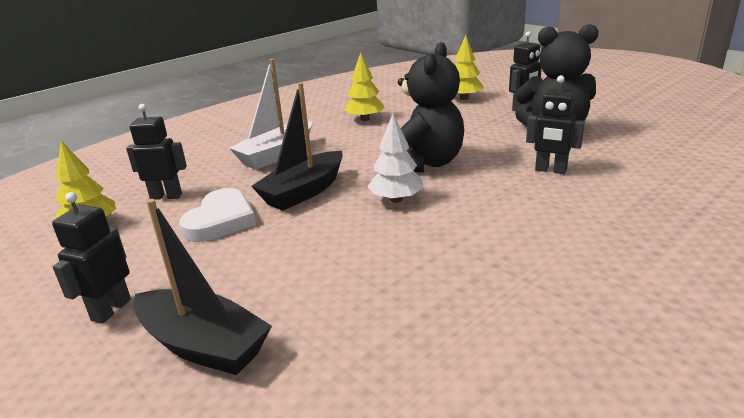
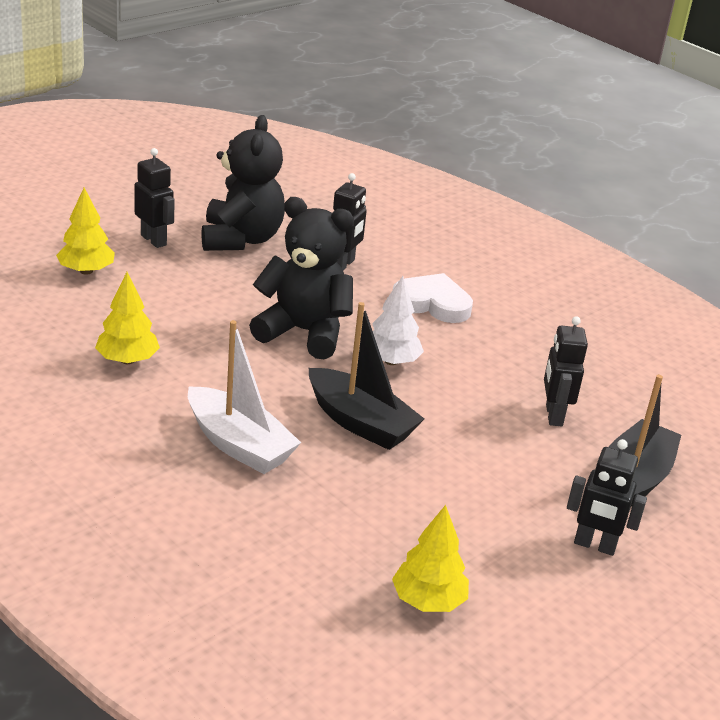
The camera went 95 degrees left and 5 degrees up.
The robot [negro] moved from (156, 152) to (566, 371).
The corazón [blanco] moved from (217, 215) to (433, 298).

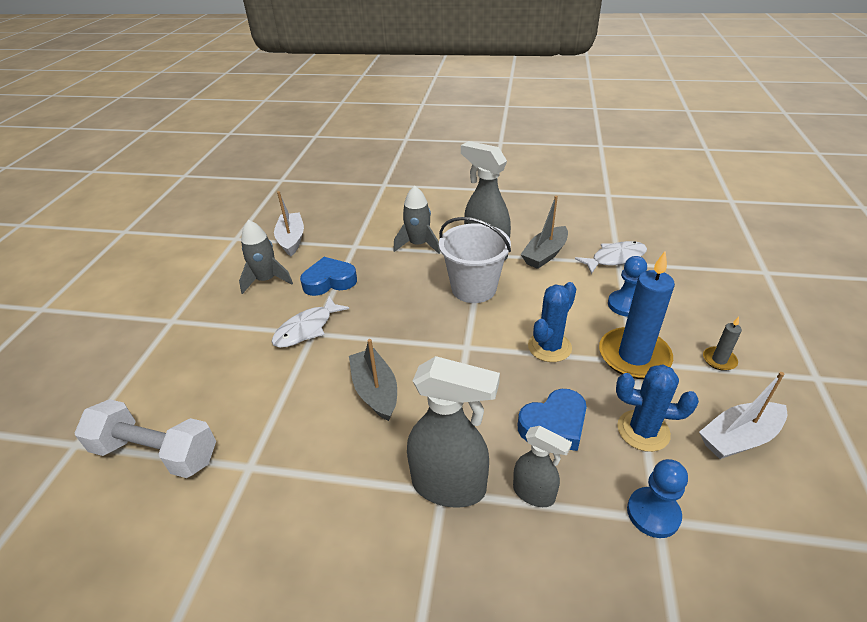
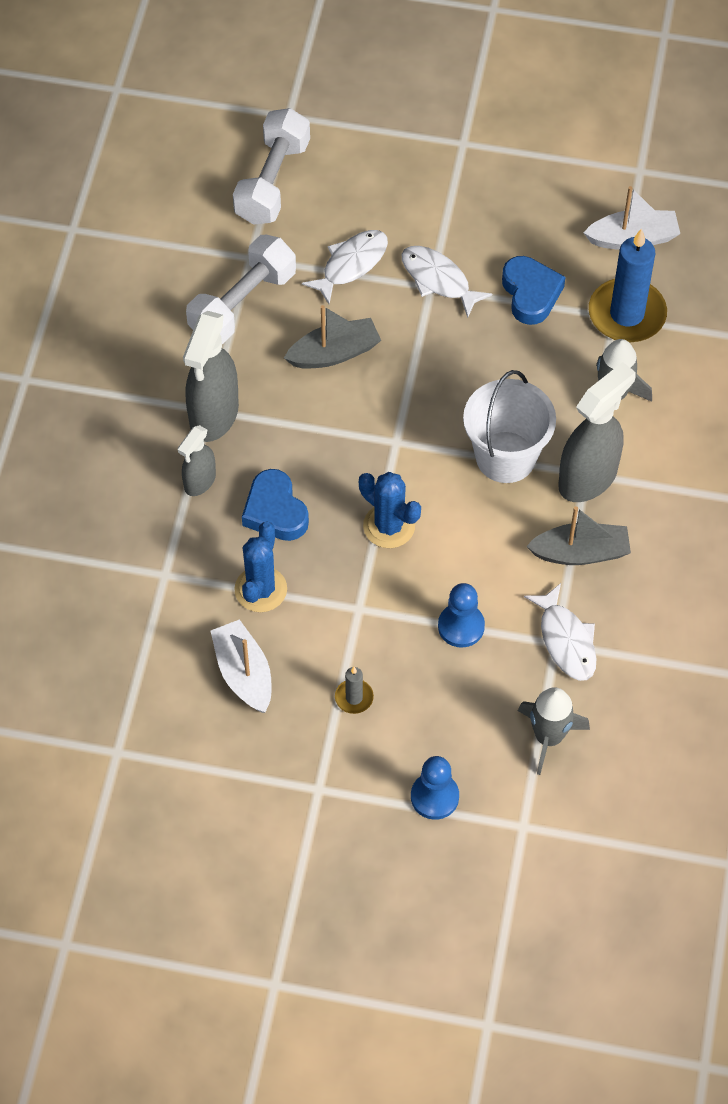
The camera went 90 degrees right and 20 degrees up.
The mancuerna [blanco] at (241, 289) appeared.
The pez [blanco] at (345, 267) appeared.
The cohete [gris] moved from (266, 257) to (554, 731).
The vela [azul] moved from (637, 315) to (628, 285).
The peón [azul] moved from (657, 498) to (435, 788).
The barco [gris] at (544, 232) turned 135 degrees clockwise.

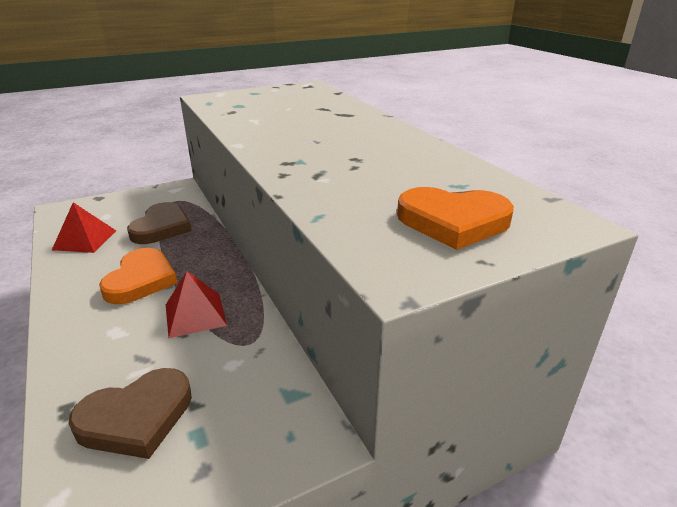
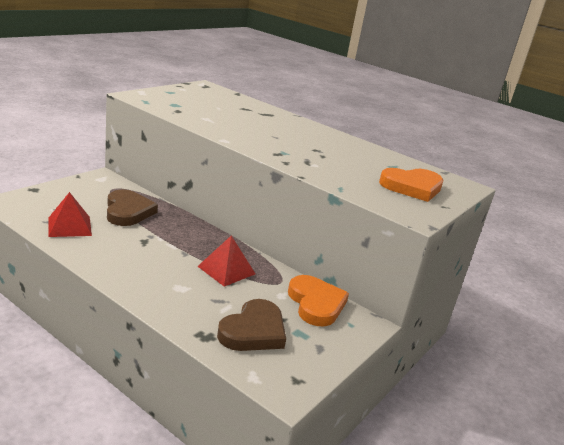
The camera went 30 degrees left and 5 degrees down.
The corazón [naranja] moved from (138, 276) to (318, 301).

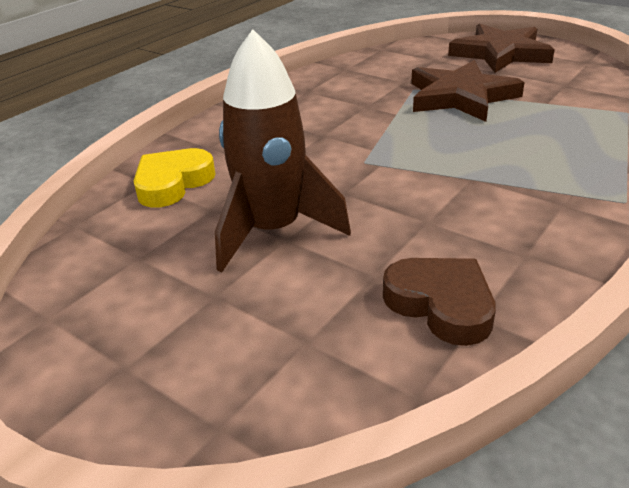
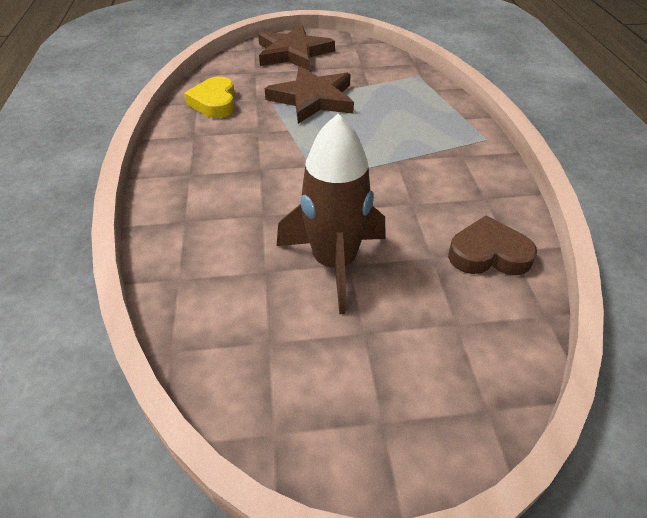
The camera went 45 degrees left and 10 degrees up.
The corazón [amarillo] moved from (175, 177) to (209, 97).

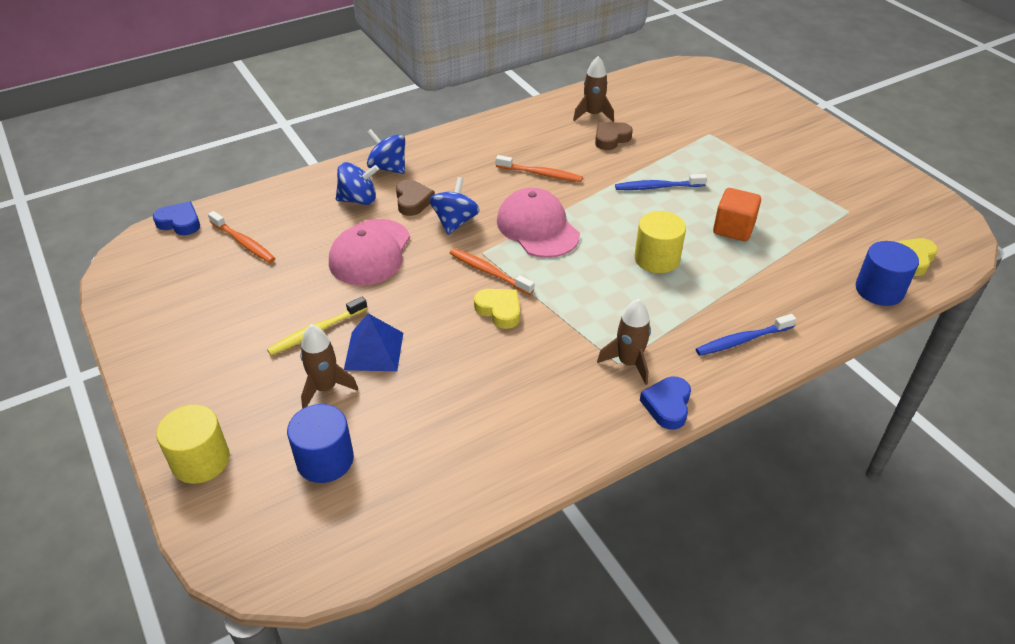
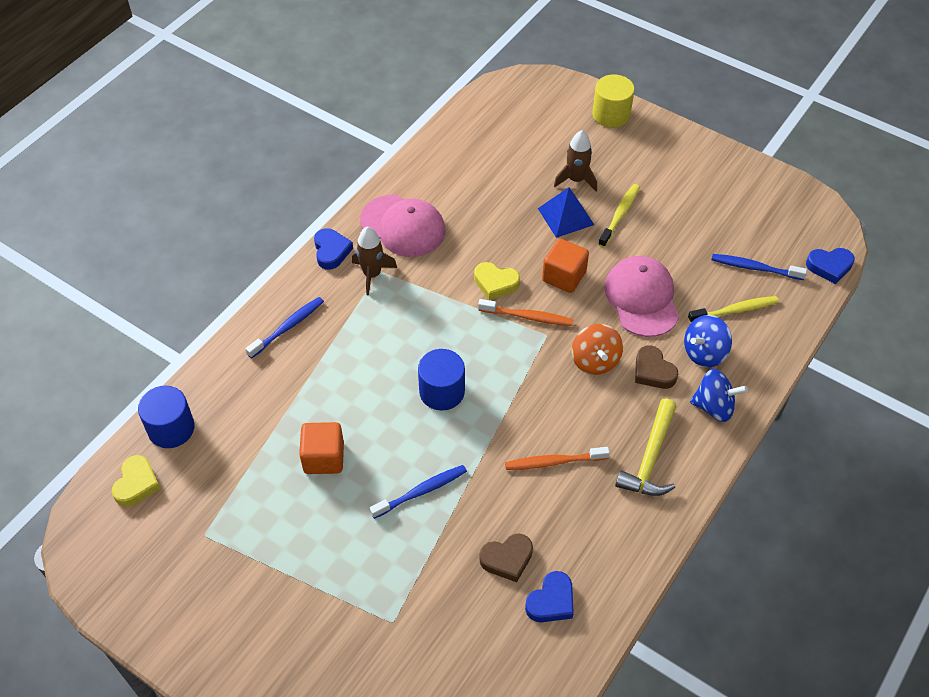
The camera went 155 degrees right and 10 degrees up.
The cilindro [amarillo] at (660, 242) disappeared.
The cubo [naranja] at (565, 266) appeared.
The martillo [amarillo] at (645, 447) appeared.
The cepillo de dientes [amarillo] at (733, 309) appeared.
The cilindro [azul] moved from (320, 443) to (441, 380).
The gorra [rosa] moved from (538, 223) to (403, 226).
The cohete [marrón] at (593, 89) was replaced by the corazón [azul] at (549, 596).
The cepillo de dientes [naranja] at (241, 237) became the cepillo de dientes [azul] at (759, 267).
The peonza [azul] at (454, 206) became the peonza [naranja] at (597, 349).
The corazón [marrón] at (614, 136) turned 45 degrees clockwise.

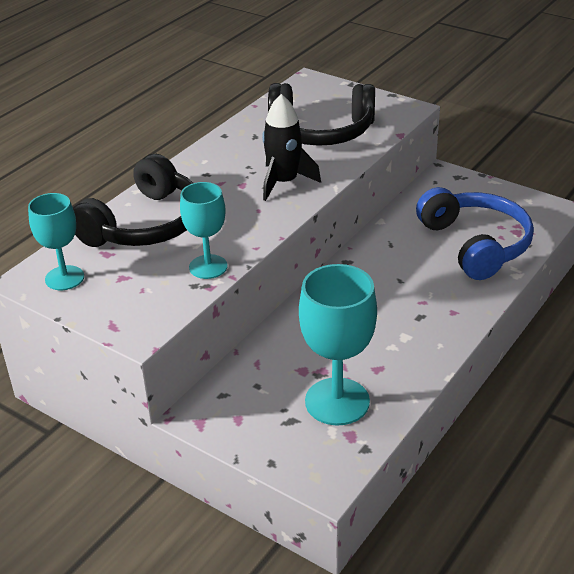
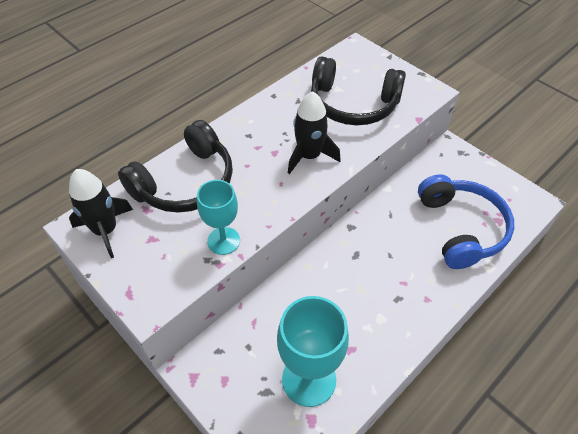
The camera went 10 degrees right and 15 degrees up.
The copa [turquesa] at (56, 241) was replaced by the cohete [negro] at (101, 213).

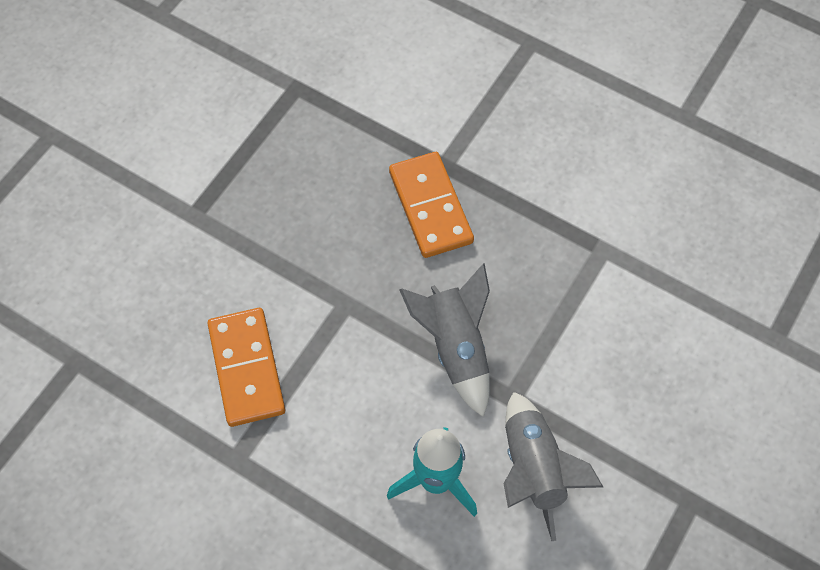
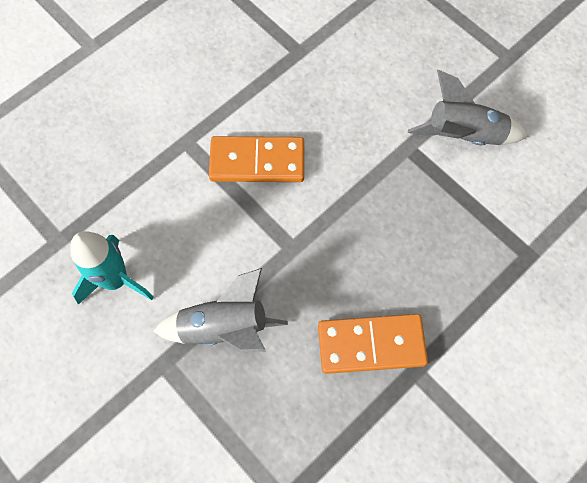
The camera went 105 degrees right and 5 degrees up.
The cohete [gris] moved from (553, 466) to (468, 107).

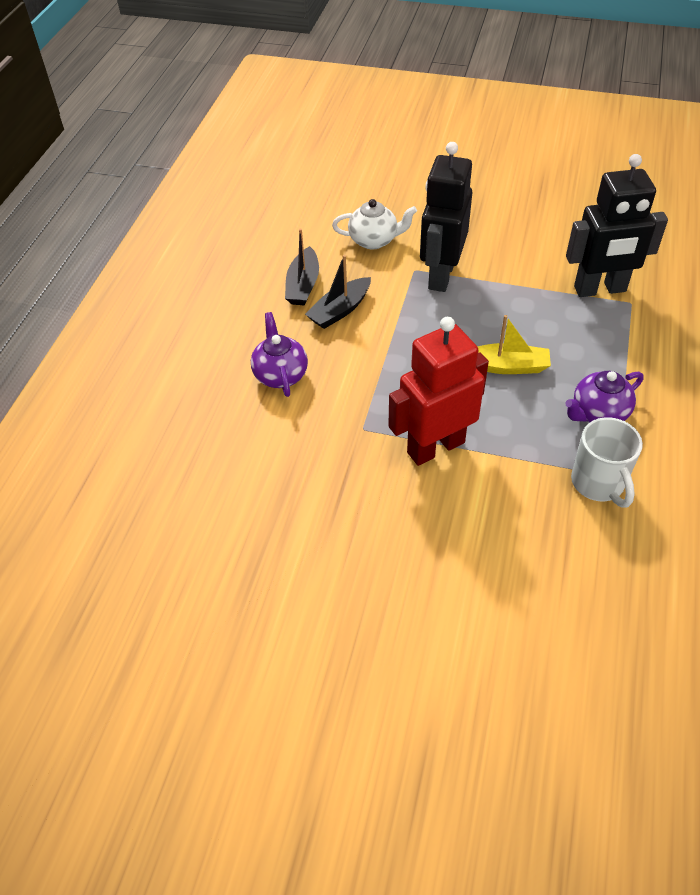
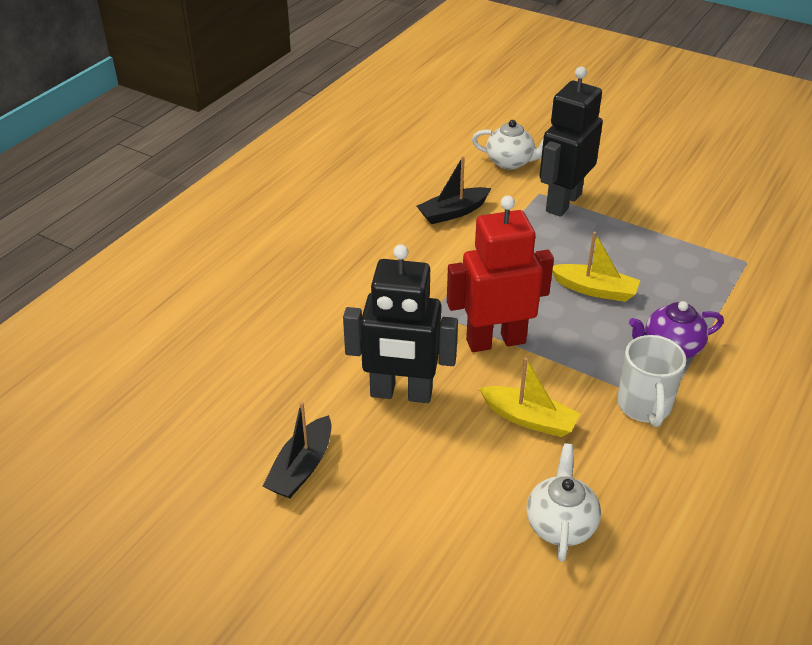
The camera went 15 degrees right and 10 degrees down.
The tetera [morado] at (279, 354) disappeared.
The barco [amarillo] at (529, 397) appeared.
The tetera [blanco] at (563, 502) appeared.
The barco [negro] moved from (302, 267) to (297, 450).
The robot [negro] moved from (617, 225) to (400, 323).

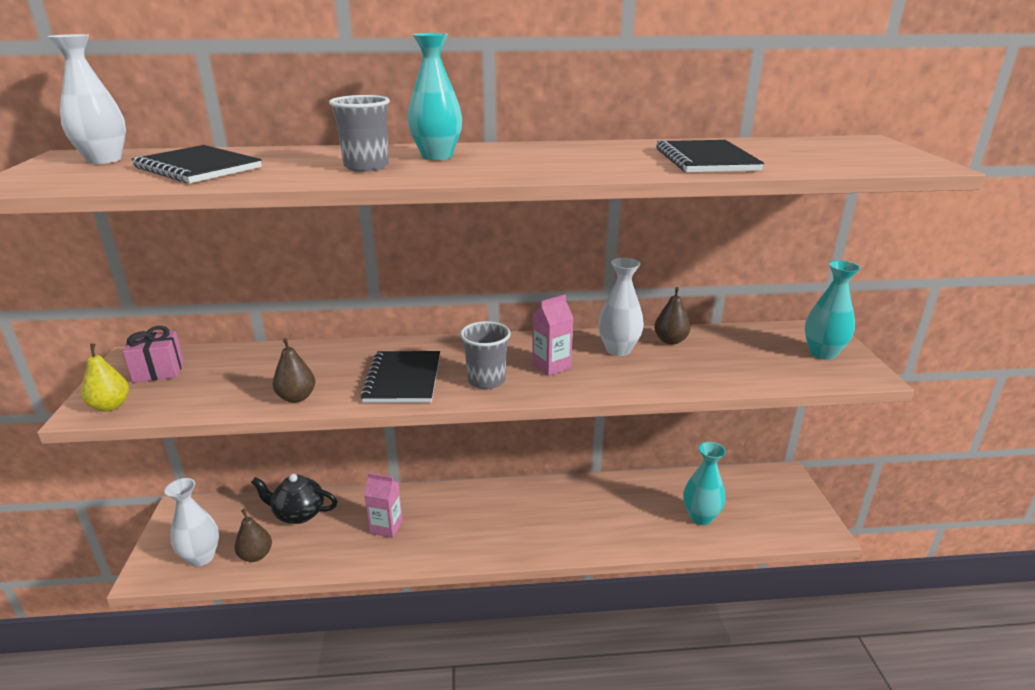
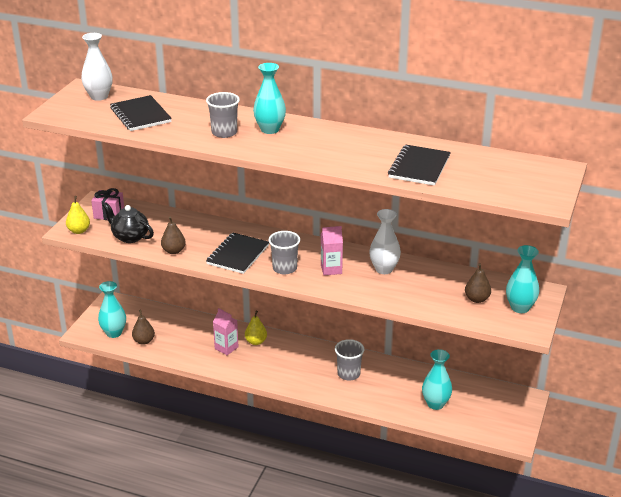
The camera went 25 degrees right and 5 degrees up.
The pera [amarillo] at (256, 328) appeared.
The vaso [gris] at (349, 359) appeared.
The tetera [negro] moved from (294, 499) to (128, 223).
The pera [marrón] moved from (672, 316) to (478, 283).
The florero [blanco] at (191, 522) became the florero [turquesa] at (112, 309).

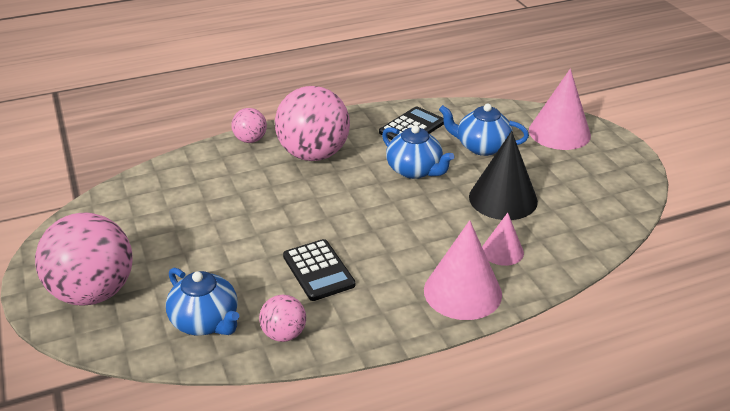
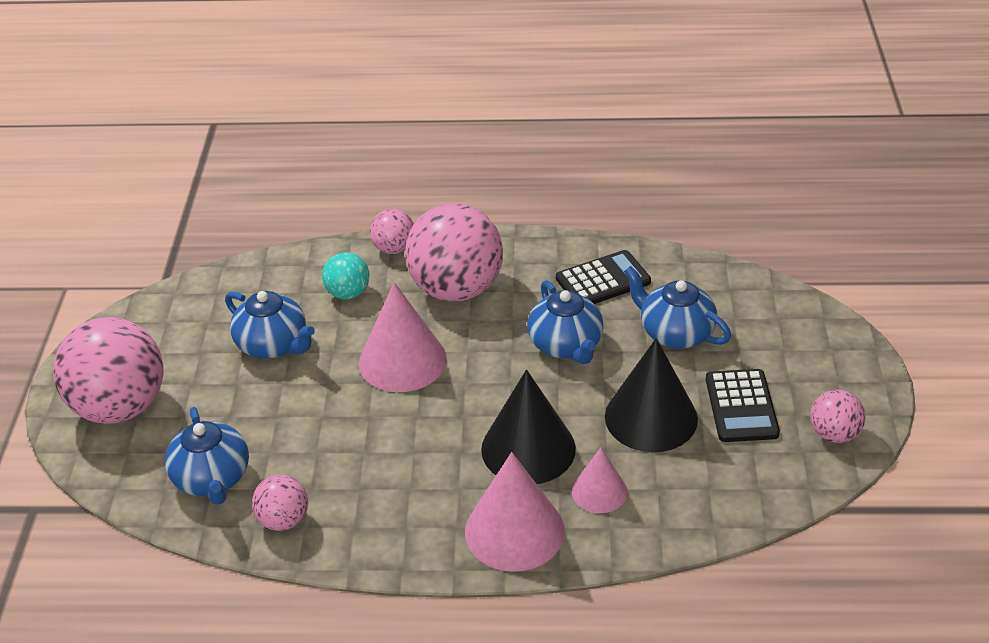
The camera went 25 degrees right and 5 degrees up.
The tetera [azul] at (270, 325) appeared.
The pelota [turquesa] at (346, 275) appeared.
The cono [negro] at (528, 427) appeared.
The pelota [rosa] at (837, 416) appeared.
The calculadora [negro] moved from (319, 270) to (743, 405).
The cono [rosa] moved from (560, 109) to (403, 337).

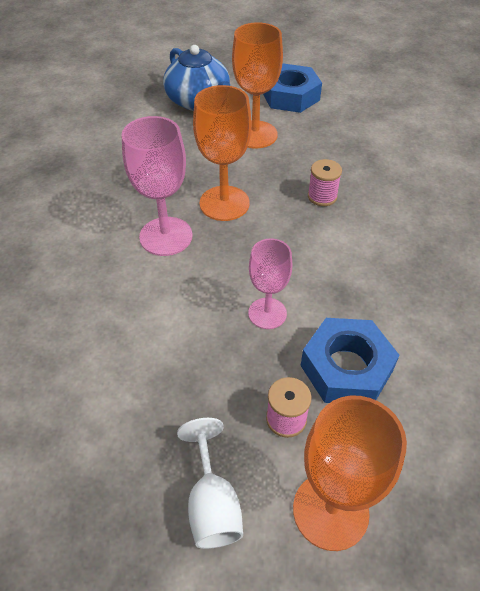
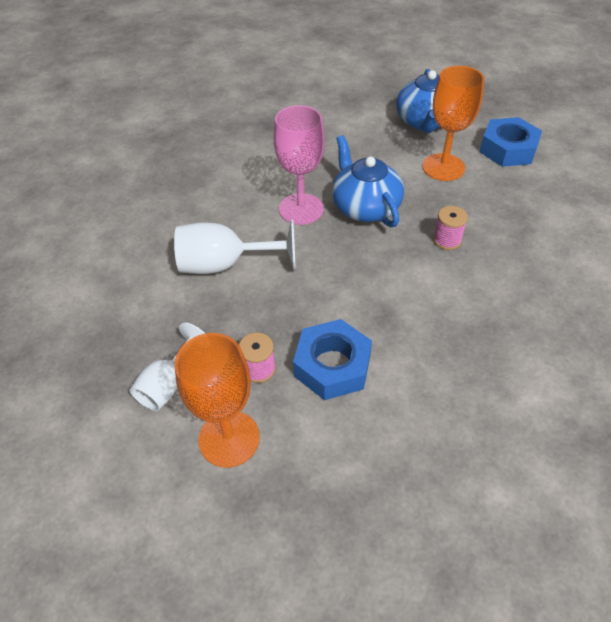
The camera went 40 degrees right and 0 degrees up.
The copa [rosa] at (270, 283) disappeared.
The copa [blanco] at (235, 246) appeared.
The copa [naranja] at (222, 153) was replaced by the tetera [azul] at (368, 181).

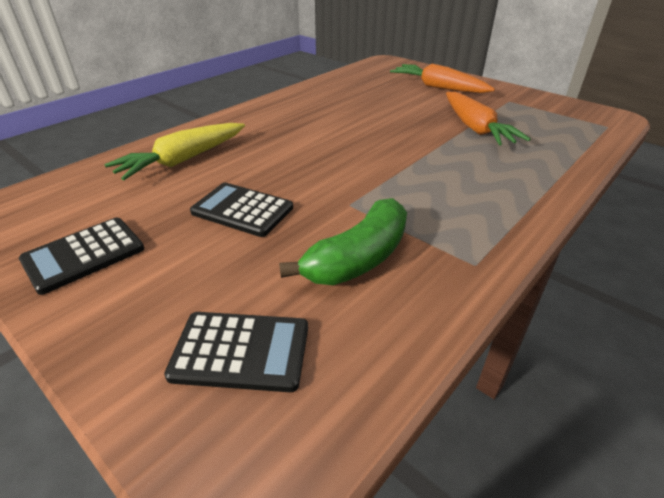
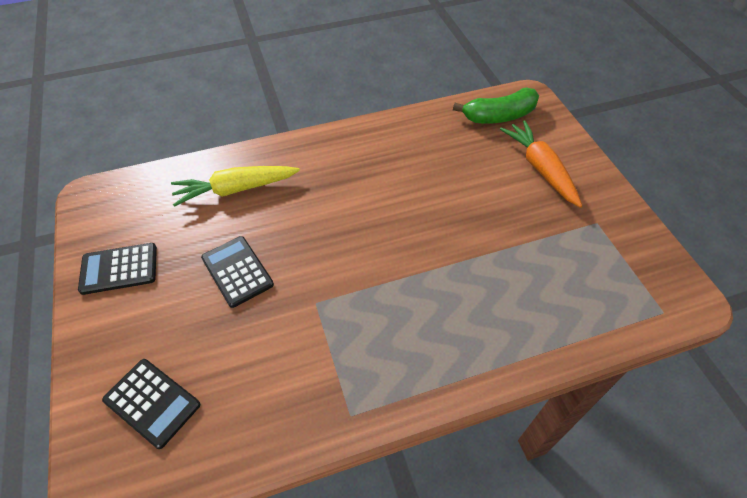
The camera went 30 degrees right and 15 degrees up.
The zanahoria [naranja] at (488, 118) disappeared.
The plátano [verde] moved from (343, 241) to (496, 106).

